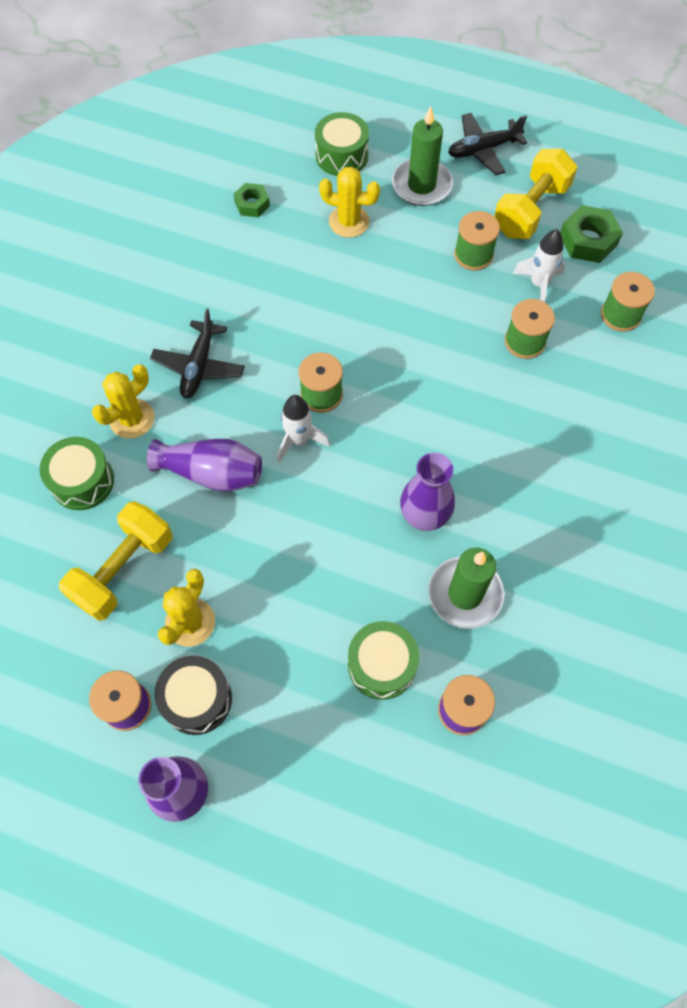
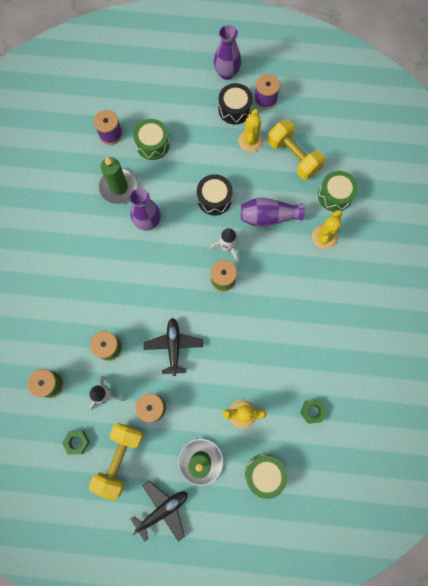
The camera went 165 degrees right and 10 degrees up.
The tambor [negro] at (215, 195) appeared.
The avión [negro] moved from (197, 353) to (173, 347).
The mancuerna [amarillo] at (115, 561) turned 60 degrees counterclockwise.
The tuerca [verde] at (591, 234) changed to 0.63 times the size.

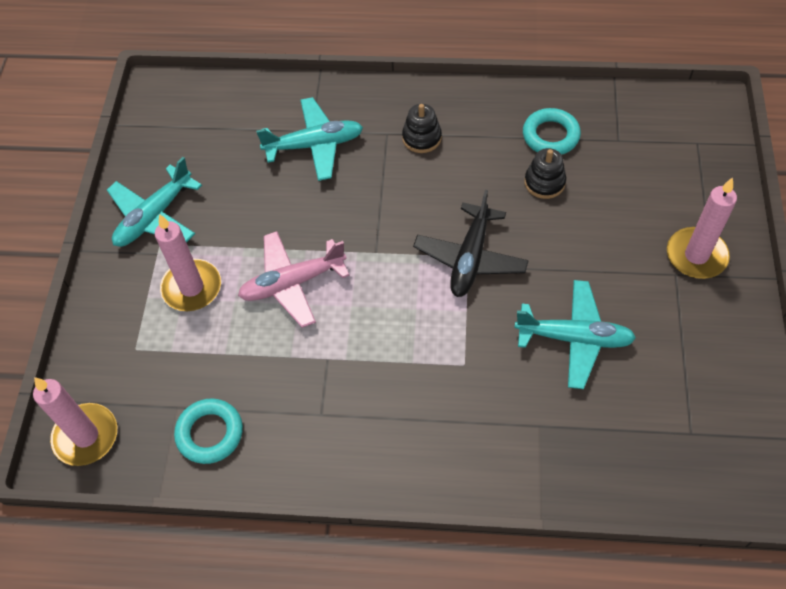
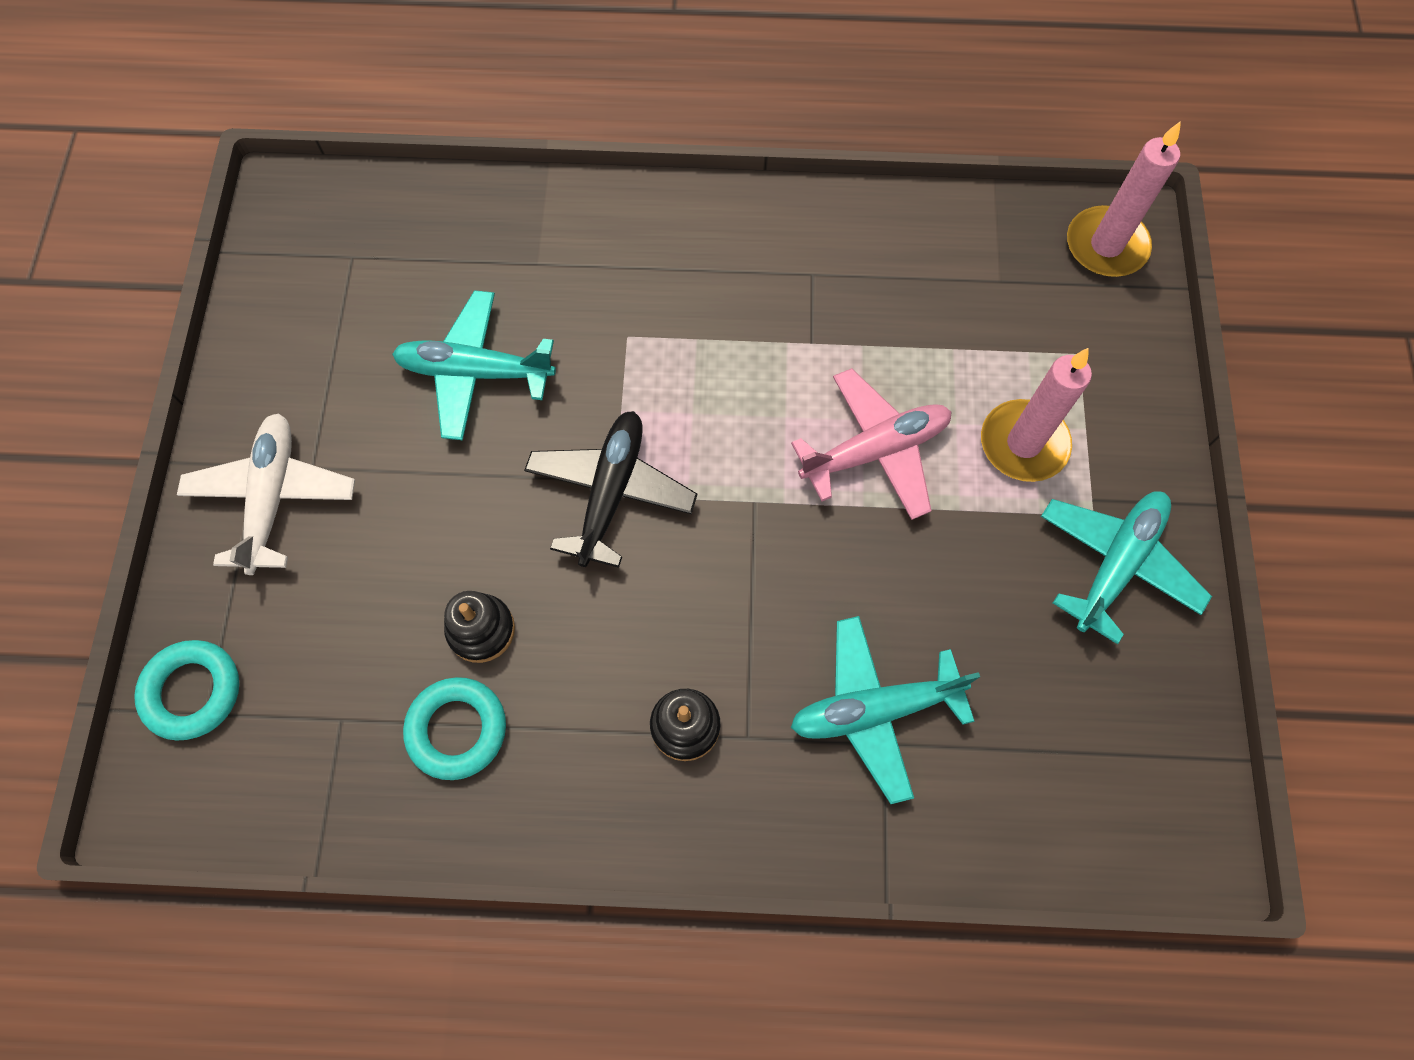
The camera went 175 degrees right and 10 degrees up.
The anillo [turquesa] moved from (208, 431) to (186, 690).
The vela [rosa] at (702, 228) was replaced by the avión [blanco] at (266, 494).

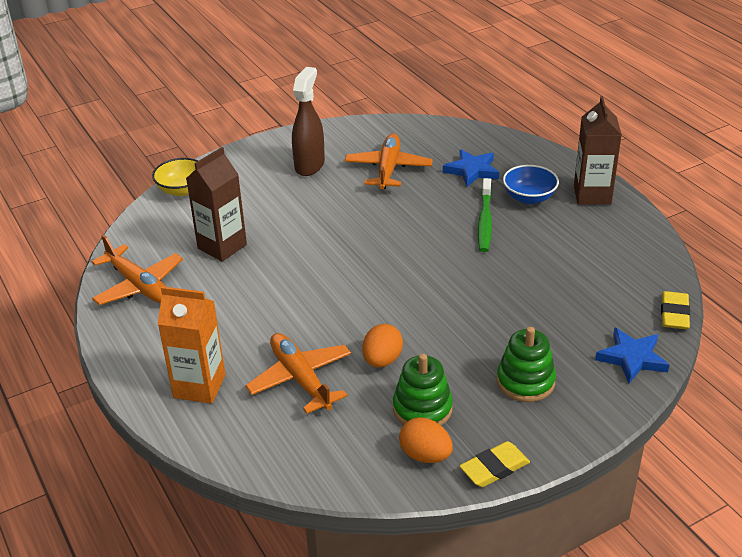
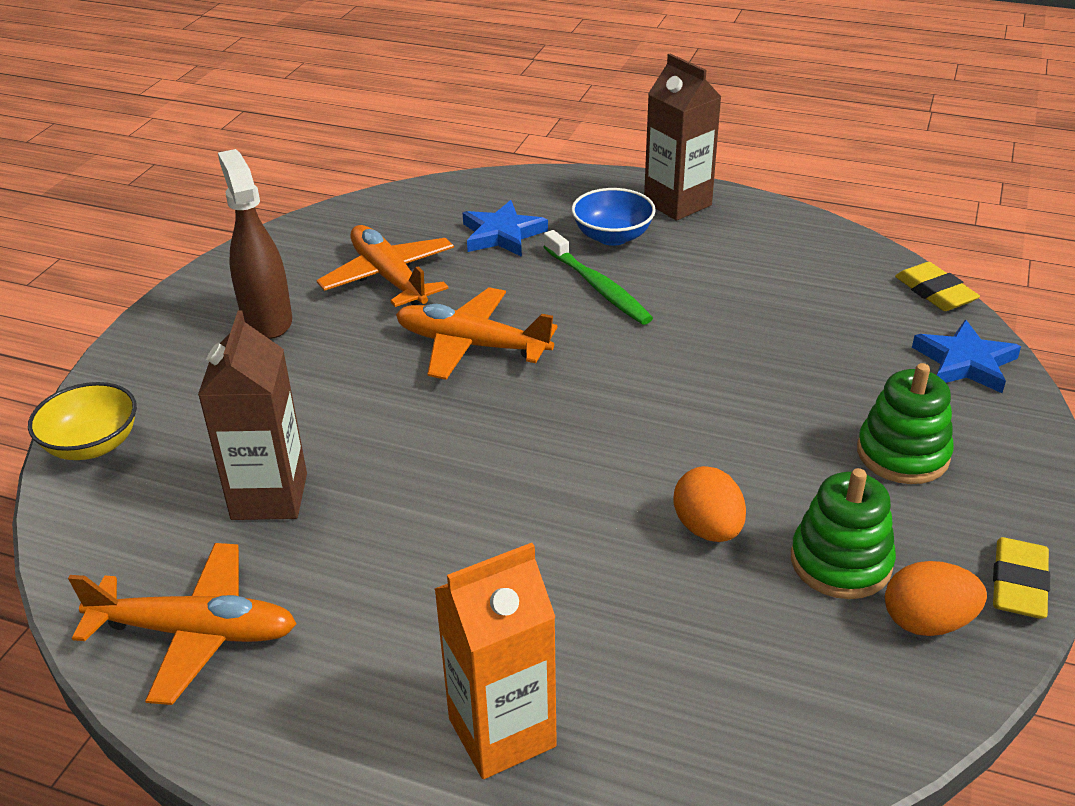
The camera went 40 degrees left and 0 degrees up.
The avión [naranja] moved from (298, 373) to (476, 333).

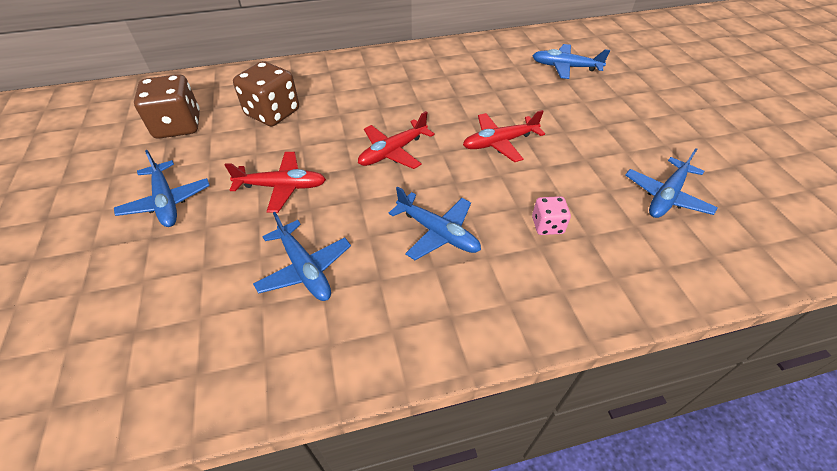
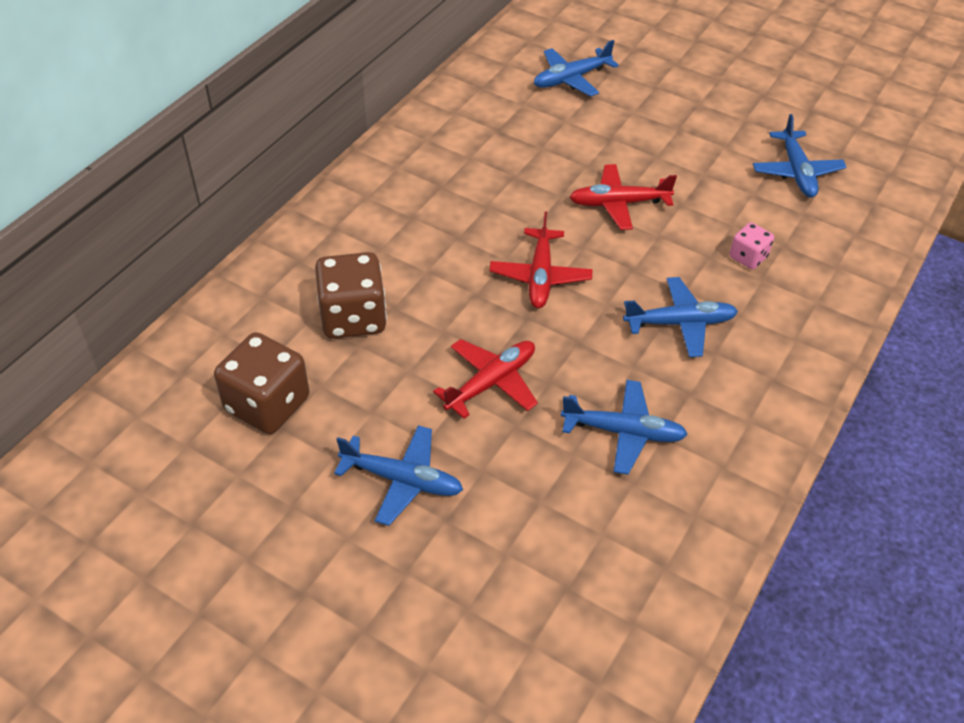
The camera went 45 degrees left and 0 degrees up.
The avión [rojo] at (504, 136) turned 60 degrees clockwise.

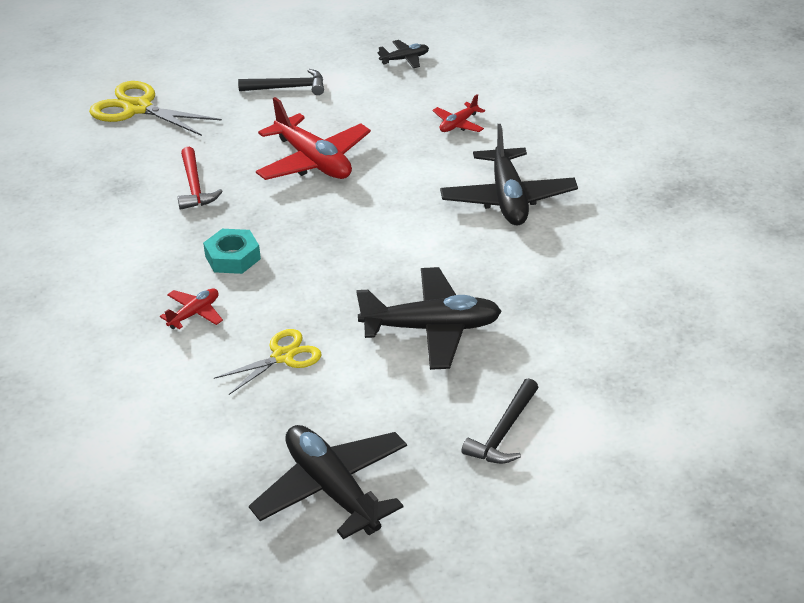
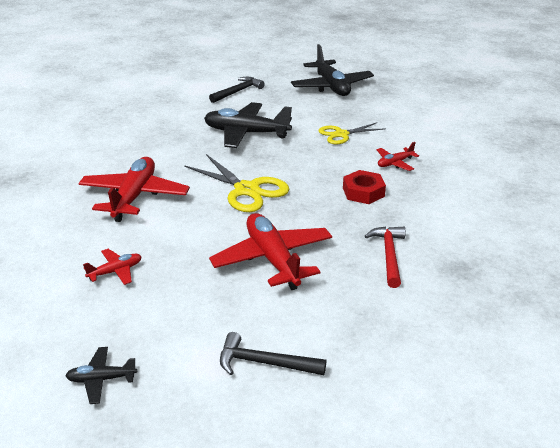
The camera went 165 degrees left and 5 degrees down.
The tijeras [amarillo] moved from (155, 108) to (237, 183).
The tuerca [turquesa] at (232, 251) became the tuerca [rojo] at (364, 187).
The avión [negro] at (509, 175) became the avión [rojo] at (134, 189).

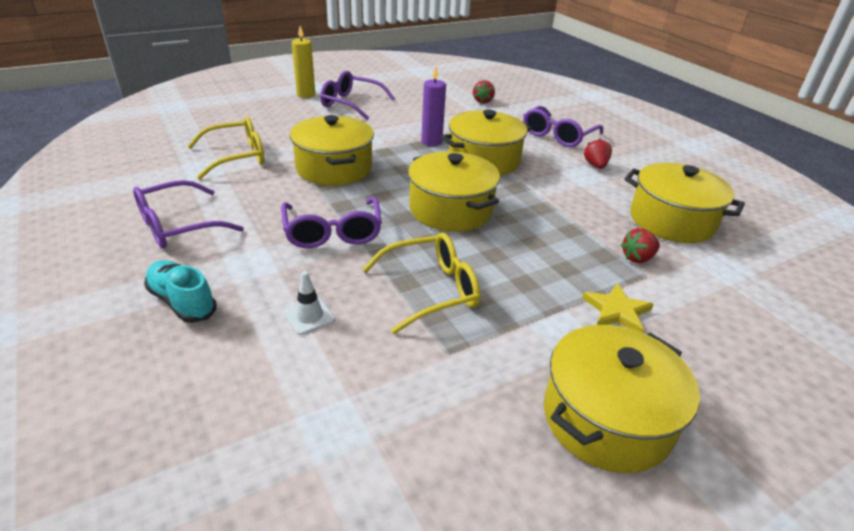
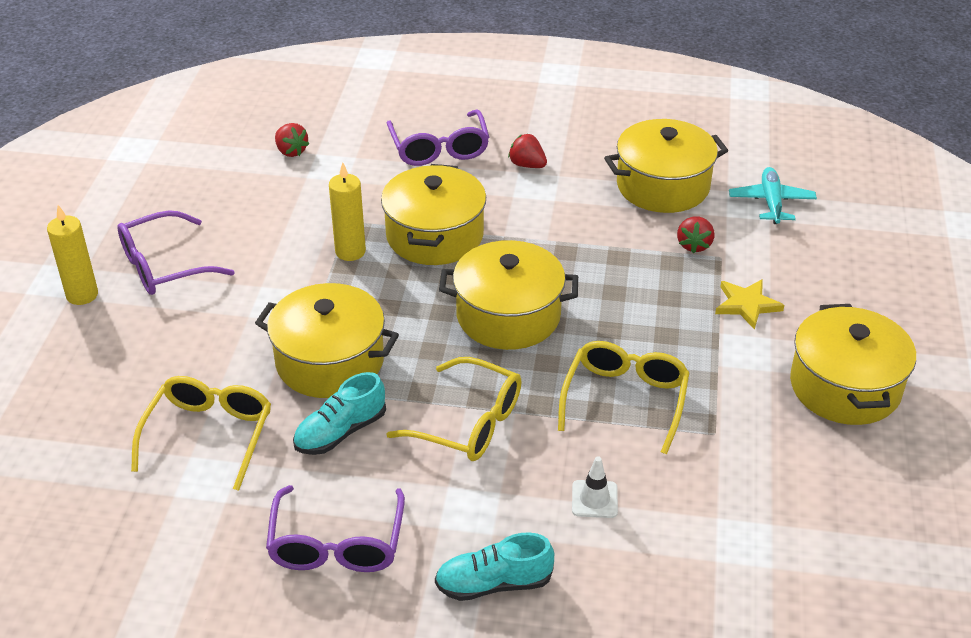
The camera went 50 degrees left and 5 degrees up.
The zapato [turquesa] at (339, 413) appeared.
The avión [turquesa] at (773, 195) appeared.
The gafas [morado] at (331, 222) became the gafas [amarillo] at (454, 409).
The vela [morado] at (433, 106) became the vela [amarillo] at (347, 211).

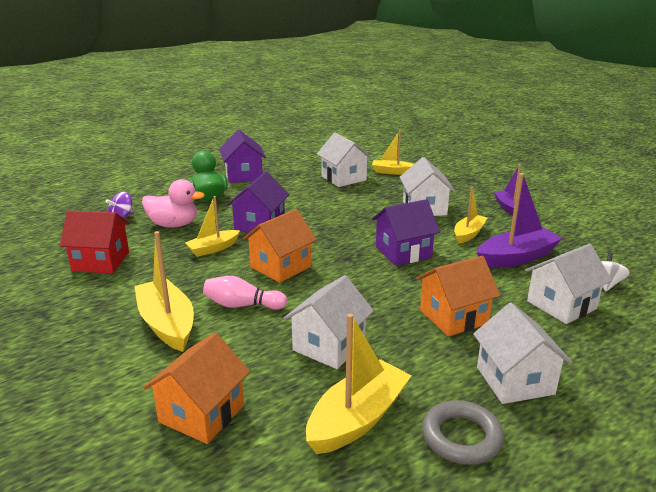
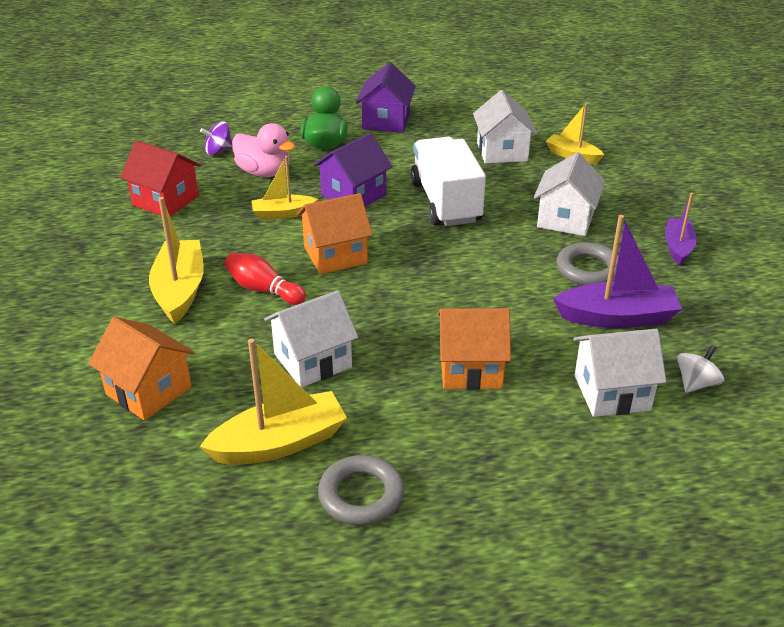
The camera went 25 degrees right and 10 degrees up.
The casa [morado] at (406, 232) disappeared.
The casa [blanco] at (522, 353) disappeared.
The camión [blanco] at (448, 181) appeared.
The barco [amarillo] at (470, 215) was replaced by the anillo [gris] at (587, 263).
The bolo [rosa] at (245, 293) became the bolo [rojo] at (265, 279).
The casa [naranja] at (196, 388) turned 75 degrees clockwise.

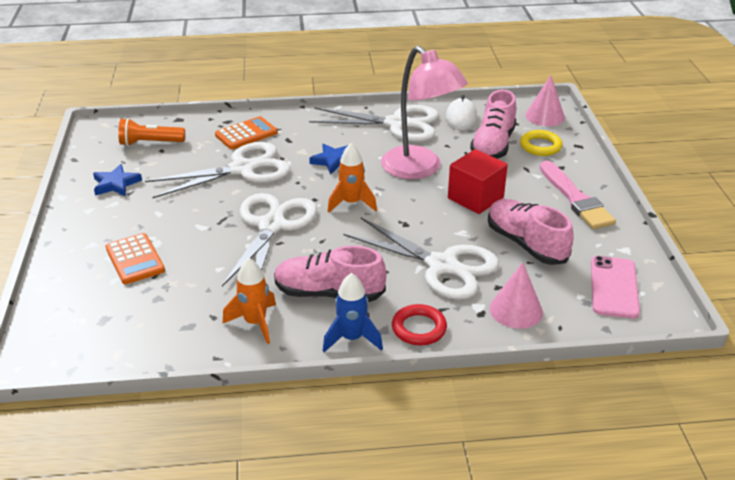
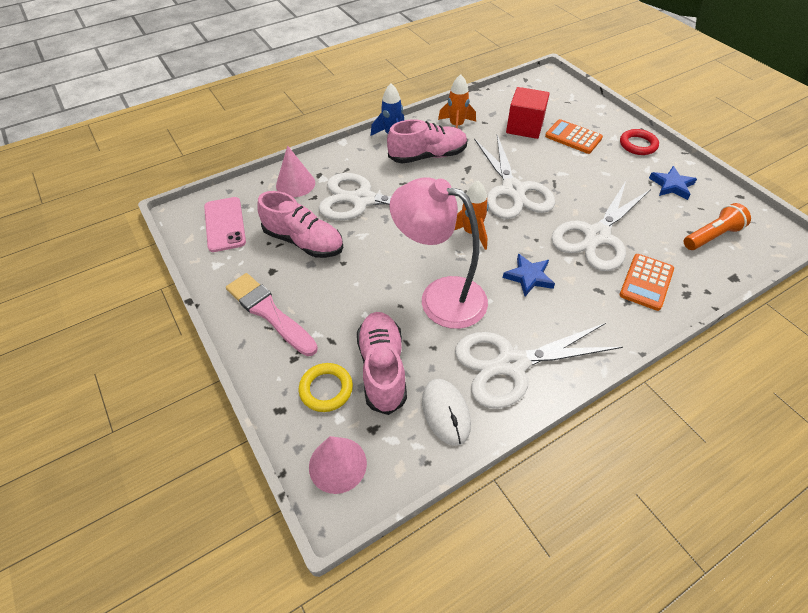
The camera went 155 degrees right and 15 degrees up.
The anillo [rojo] moved from (419, 324) to (639, 142).
The cubo [rojo] moved from (478, 181) to (528, 113).

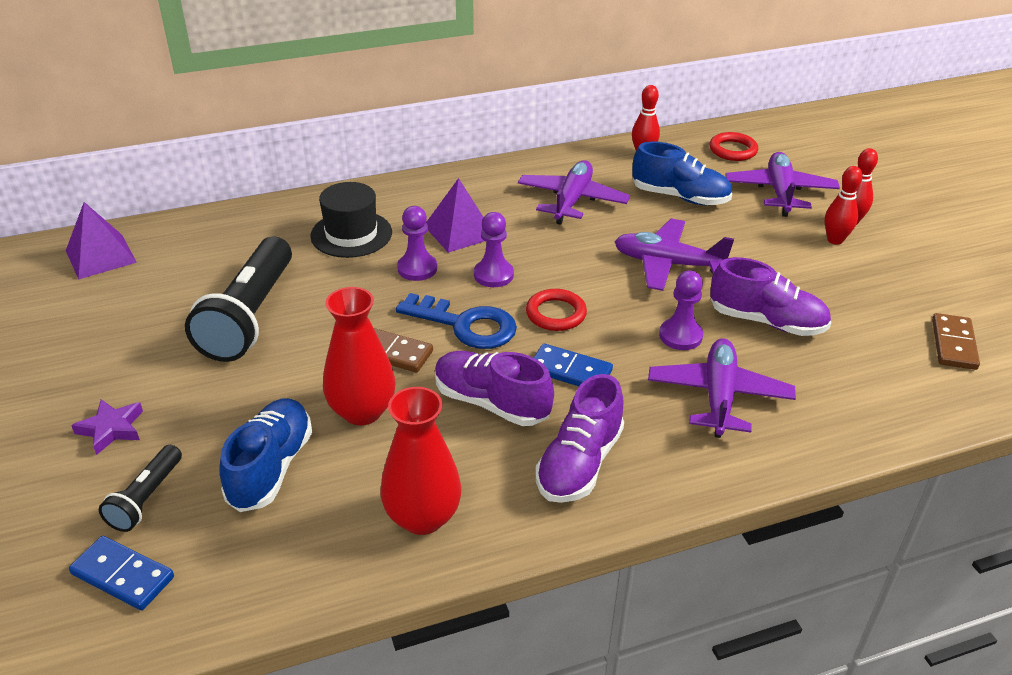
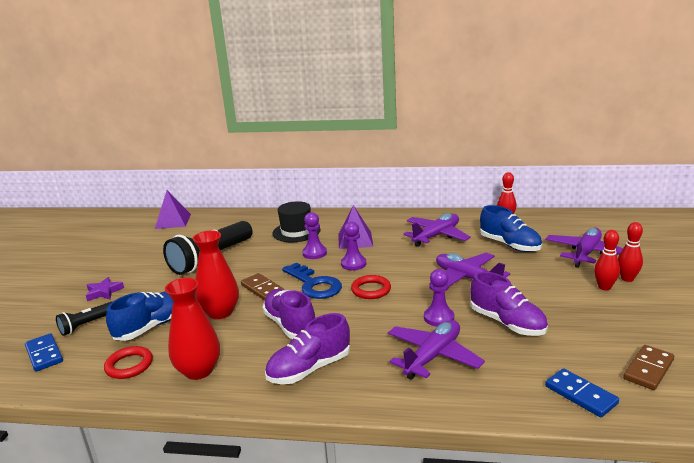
The camera went 30 degrees right and 15 degrees down.
The ficha de dominó [azul] moved from (573, 365) to (582, 393).
The anillo [rojo] moved from (733, 146) to (128, 362).

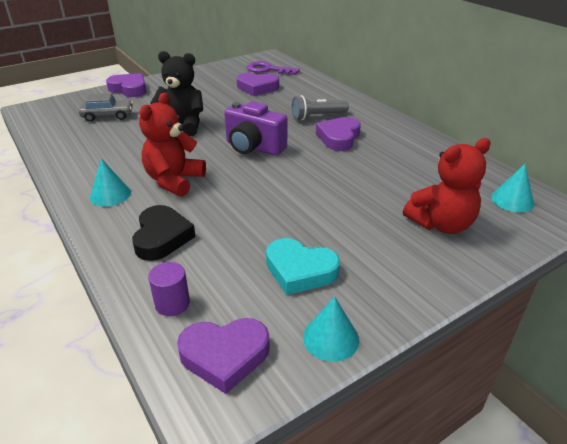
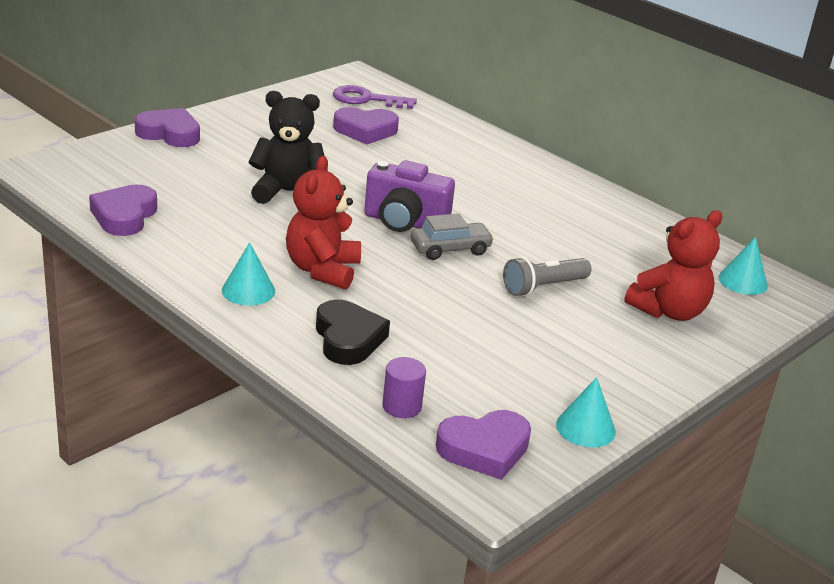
The camera went 15 degrees left and 5 degrees down.
The corazón [turquesa] at (303, 266) disappeared.
The coche [gris] moved from (106, 107) to (452, 236).
The lámpara de mano [gris] moved from (320, 107) to (547, 276).
The corazón [morado] moved from (338, 134) to (123, 210).

